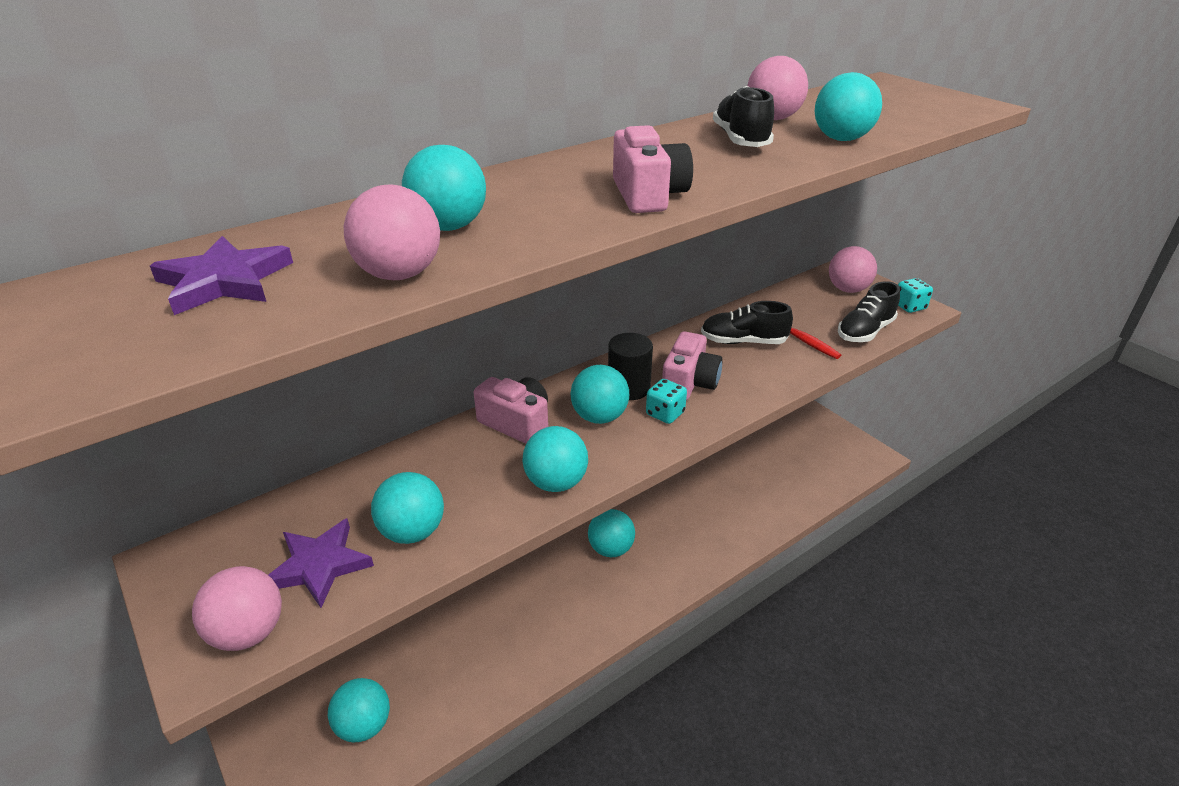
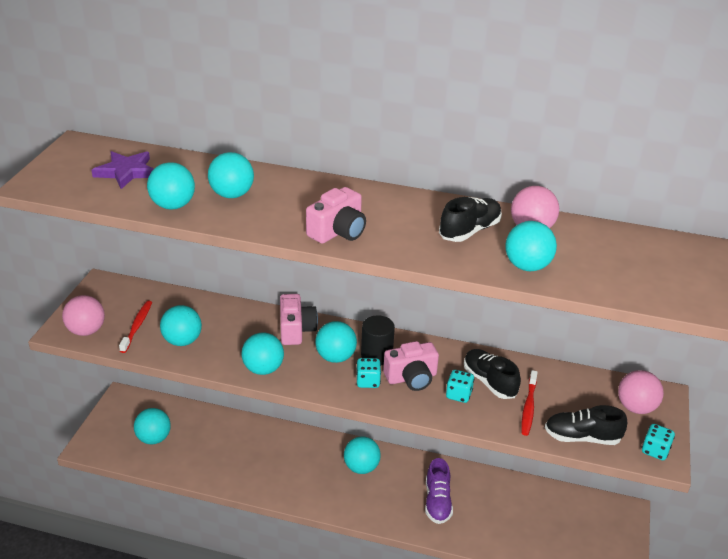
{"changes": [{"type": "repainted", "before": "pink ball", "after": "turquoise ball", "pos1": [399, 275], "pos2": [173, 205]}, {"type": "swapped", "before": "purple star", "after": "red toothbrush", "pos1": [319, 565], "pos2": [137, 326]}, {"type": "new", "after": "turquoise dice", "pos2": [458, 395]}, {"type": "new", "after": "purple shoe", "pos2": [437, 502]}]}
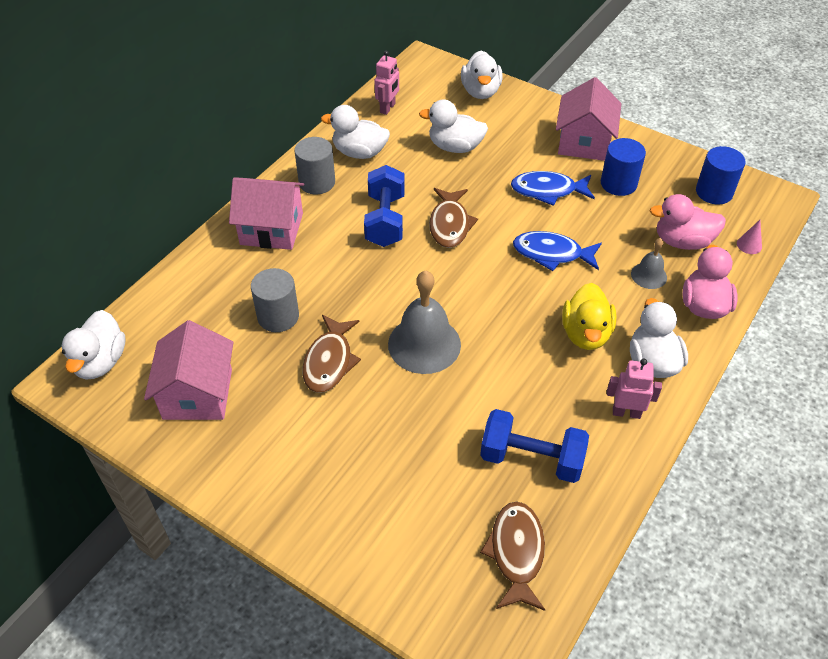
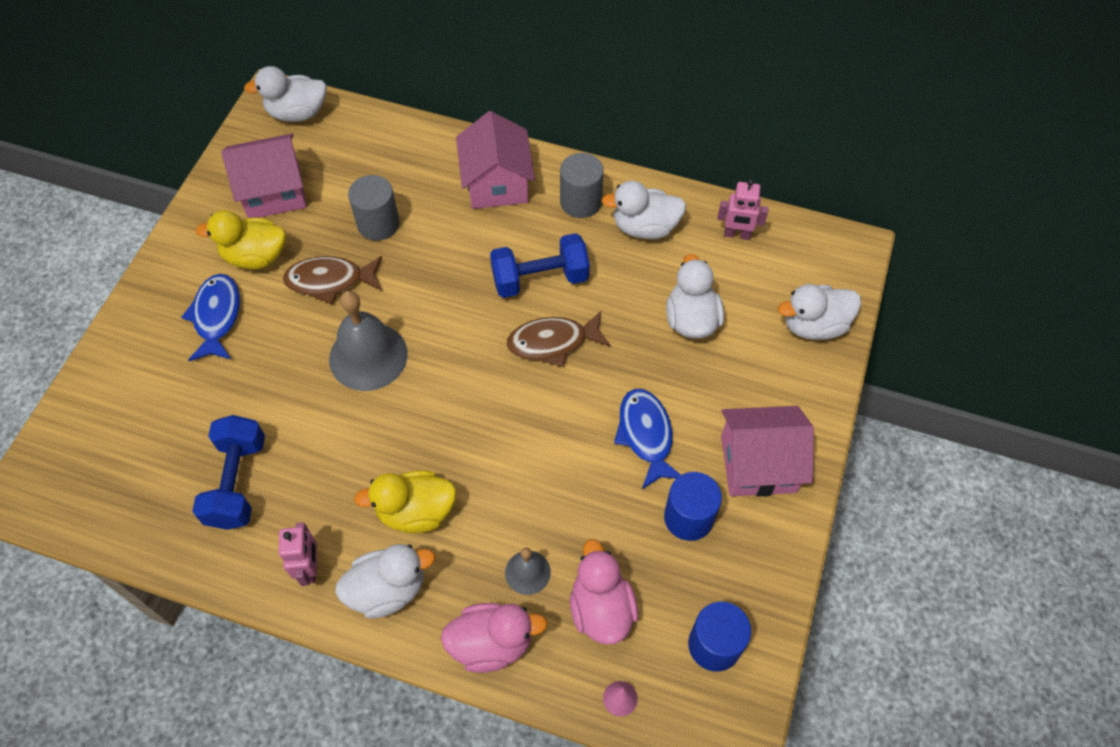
{"changes": [{"type": "rotated", "before": "white duck", "pos1": [359, 152], "pos2": [644, 227], "turn": -90}, {"type": "shifted", "before": "blue fish", "pos1": [552, 254], "pos2": [217, 317]}, {"type": "gone", "before": "brown fish", "pos1": [516, 553]}, {"type": "new", "after": "yellow duck", "pos2": [255, 256]}]}
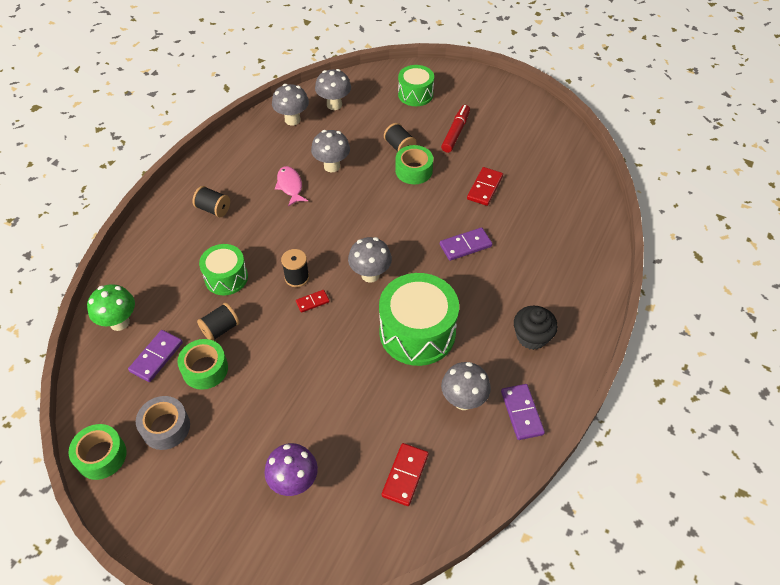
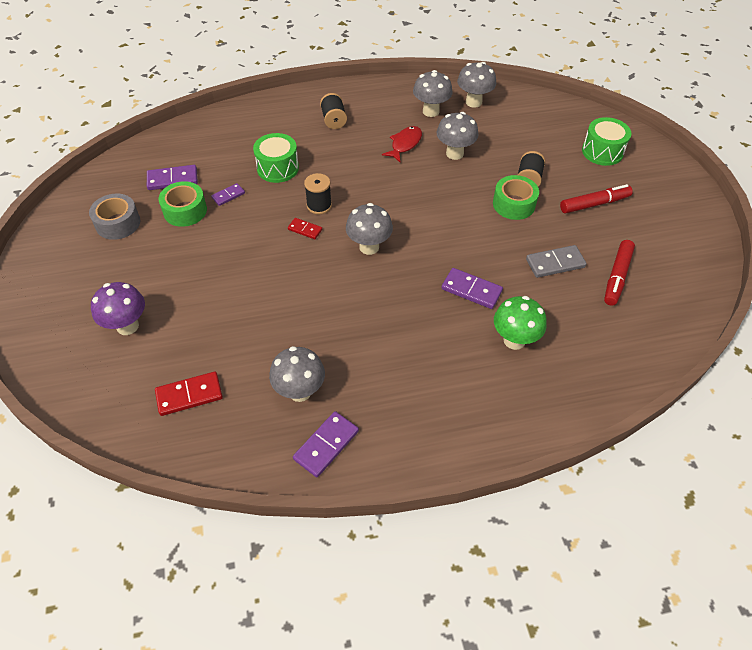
{"changes": [{"type": "shifted", "before": "grey mushroom", "pos1": [334, 105], "pos2": [431, 111]}, {"type": "repainted", "before": "pink fish", "after": "red fish", "pos1": [290, 186], "pos2": [405, 144]}, {"type": "repainted", "before": "red domino", "after": "grey domino", "pos1": [484, 188], "pos2": [555, 263]}, {"type": "gone", "before": "green drum", "pos1": [417, 332]}, {"type": "shifted", "before": "green mushroom", "pos1": [119, 322], "pos2": [514, 340]}, {"type": "swapped", "before": "black spool", "after": "purple domino", "pos1": [220, 329], "pos2": [228, 195]}, {"type": "gone", "before": "black cupcake", "pos1": [531, 337]}, {"type": "gone", "before": "green tape", "pos1": [101, 456]}, {"type": "new", "after": "red marker", "pos2": [617, 277]}]}
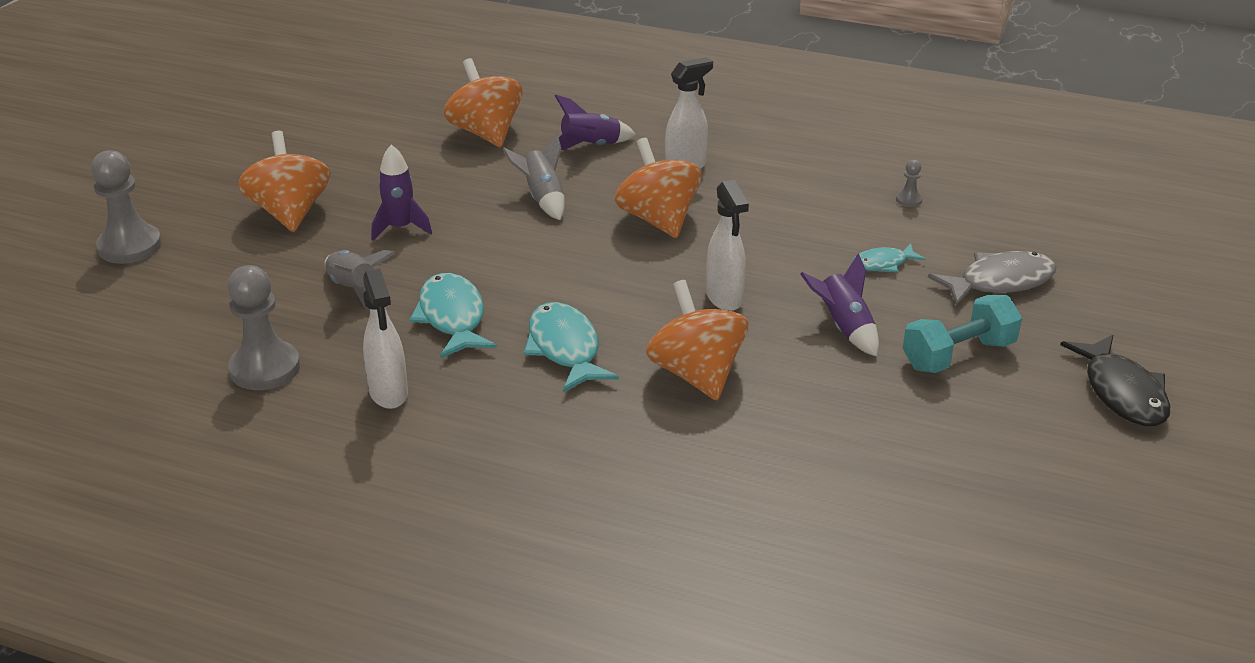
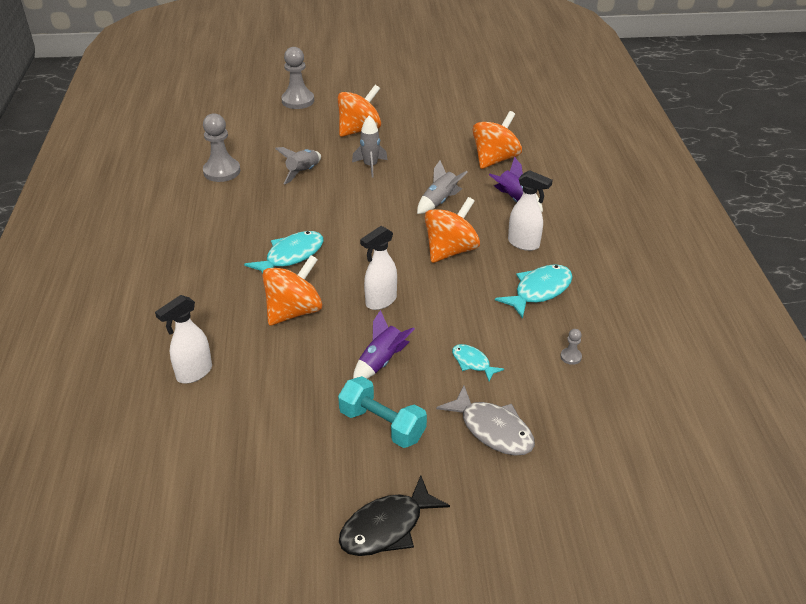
{"changes": [{"type": "repainted", "before": "purple rocket", "after": "grey rocket", "pos1": [400, 228], "pos2": [370, 166]}, {"type": "shifted", "before": "white spray bottle", "pos1": [389, 394], "pos2": [194, 373]}, {"type": "shifted", "before": "turquoise fish", "pos1": [452, 318], "pos2": [539, 291]}]}
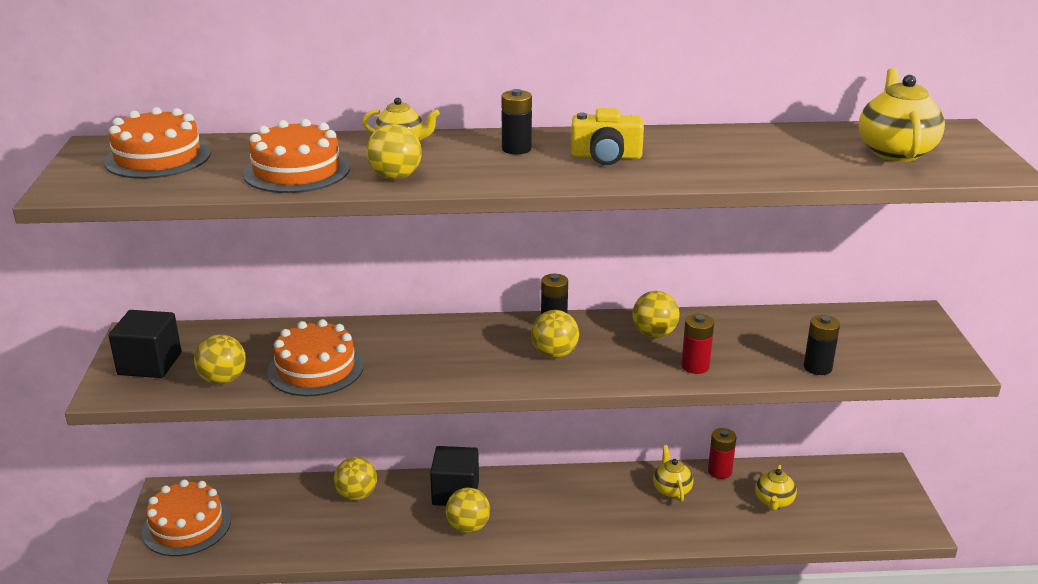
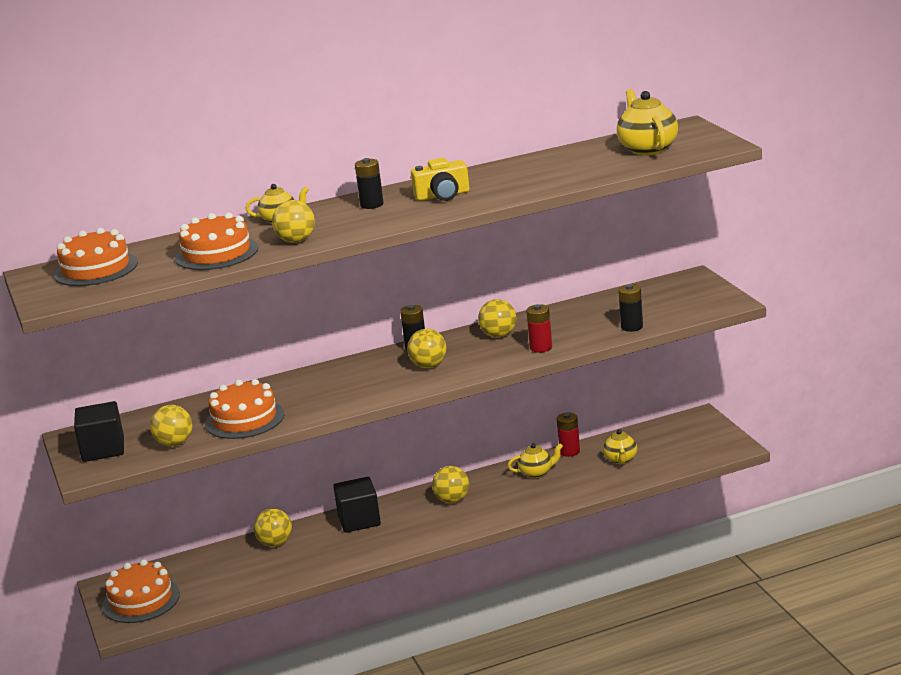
{"changes": [{"type": "rotated", "before": "yellow teapot", "pos1": [671, 490], "pos2": [536, 473], "turn": 105}, {"type": "shifted", "before": "yellow ball", "pos1": [468, 527], "pos2": [452, 500]}]}
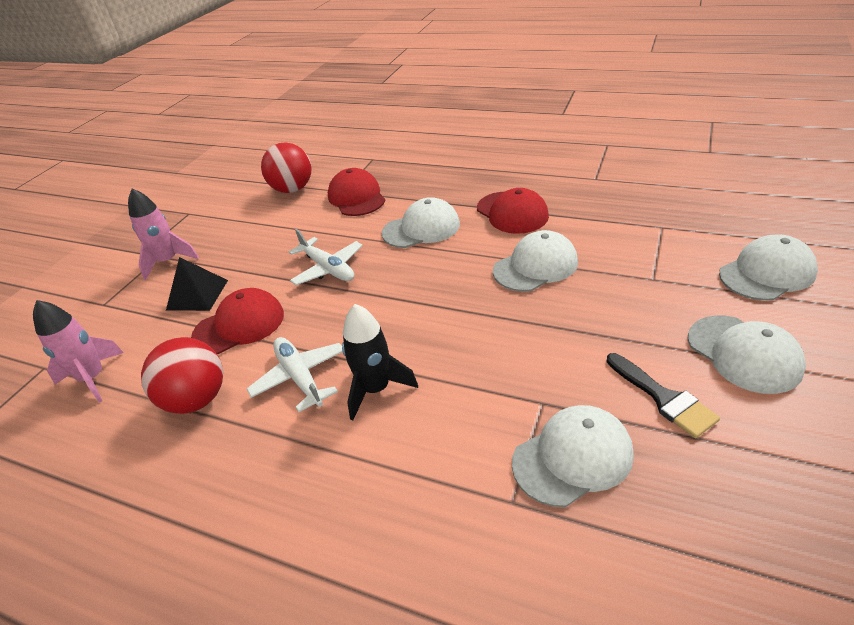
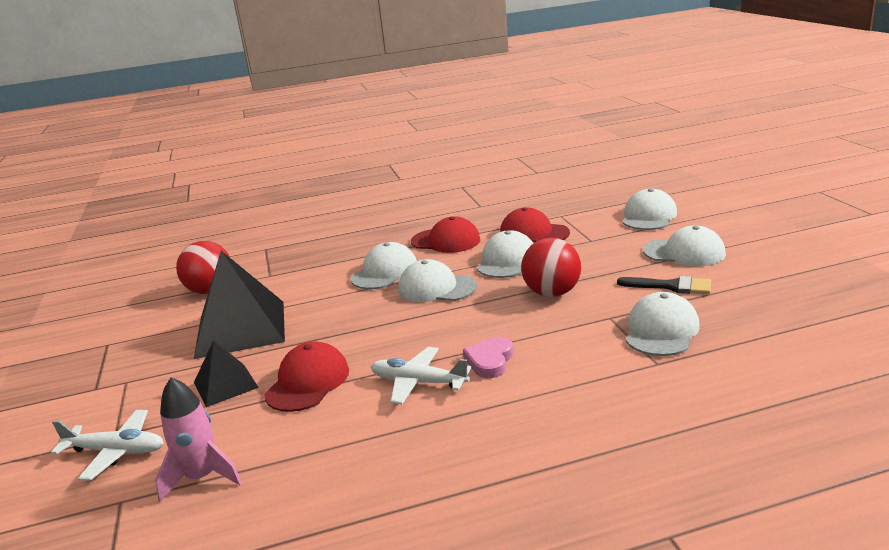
{"changes": [{"type": "shifted", "before": "red cap", "pos1": [356, 197], "pos2": [533, 233]}, {"type": "gone", "before": "pink rocket", "pos1": [168, 261]}, {"type": "shifted", "before": "white plane", "pos1": [328, 269], "pos2": [116, 451]}, {"type": "swapped", "before": "black rocket", "after": "pink heart", "pos1": [376, 389], "pos2": [490, 361]}, {"type": "shifted", "before": "red ball", "pos1": [197, 399], "pos2": [552, 293]}, {"type": "new", "after": "black pyramid", "pos2": [241, 328]}, {"type": "new", "after": "white cap", "pos2": [436, 288]}]}
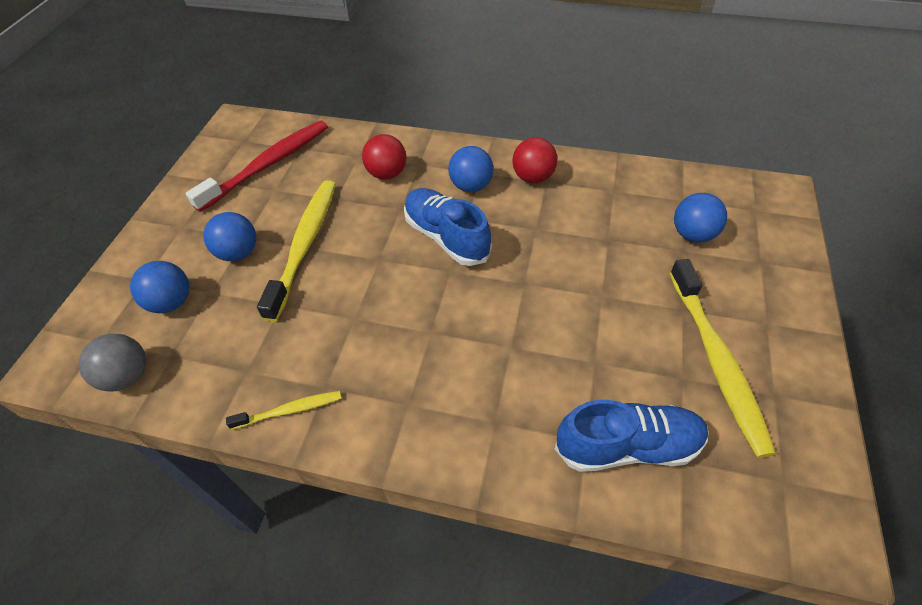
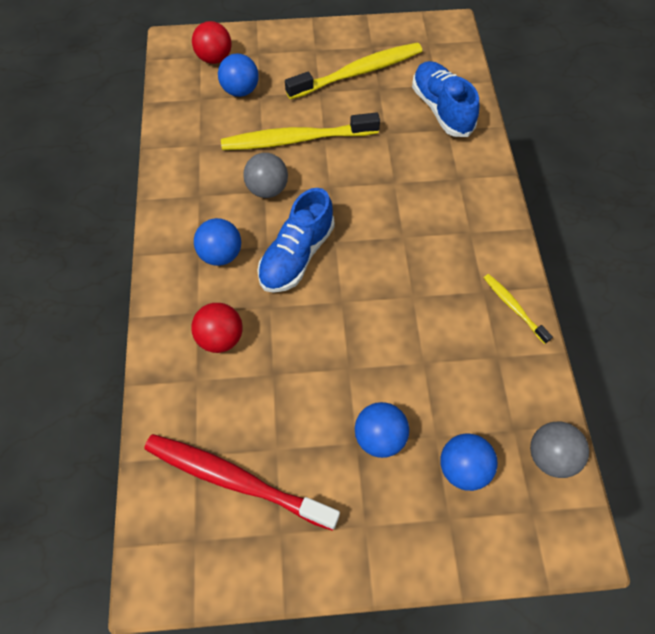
{"changes": [{"type": "shifted", "before": "red ball", "pos1": [533, 177], "pos2": [214, 58]}, {"type": "shifted", "before": "yellow toothbrush", "pos1": [304, 245], "pos2": [296, 139]}, {"type": "new", "after": "grey ball", "pos2": [267, 189]}]}
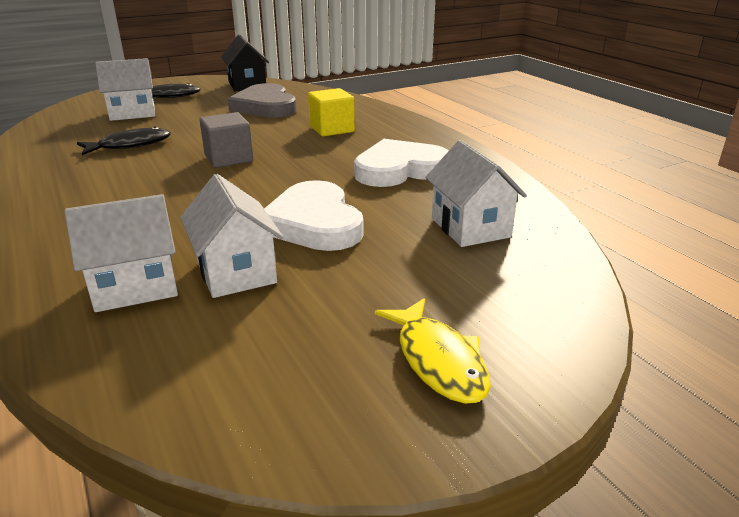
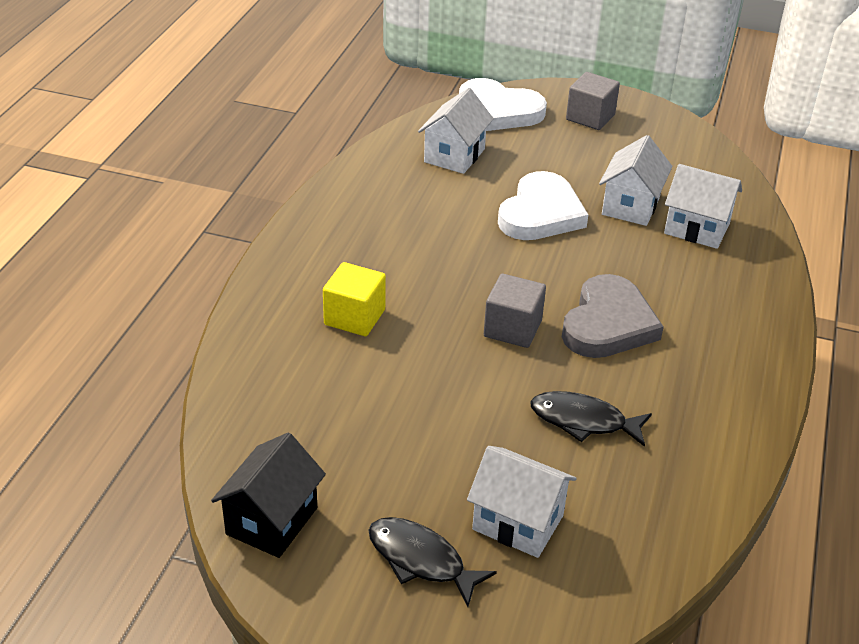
{"changes": [{"type": "shifted", "before": "grey heart", "pos1": [265, 106], "pos2": [608, 324]}, {"type": "shifted", "before": "white heart", "pos1": [400, 169], "pos2": [499, 111]}, {"type": "swapped", "before": "yellow fish", "after": "grey cube", "pos1": [438, 361], "pos2": [590, 117]}]}
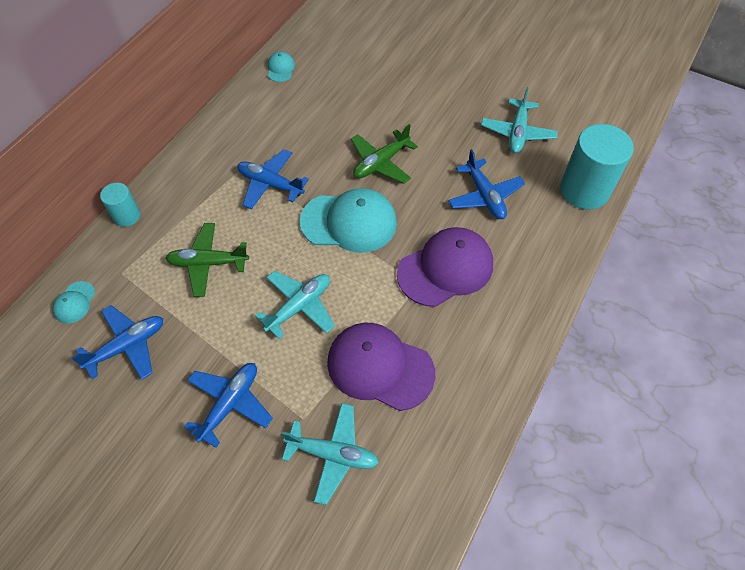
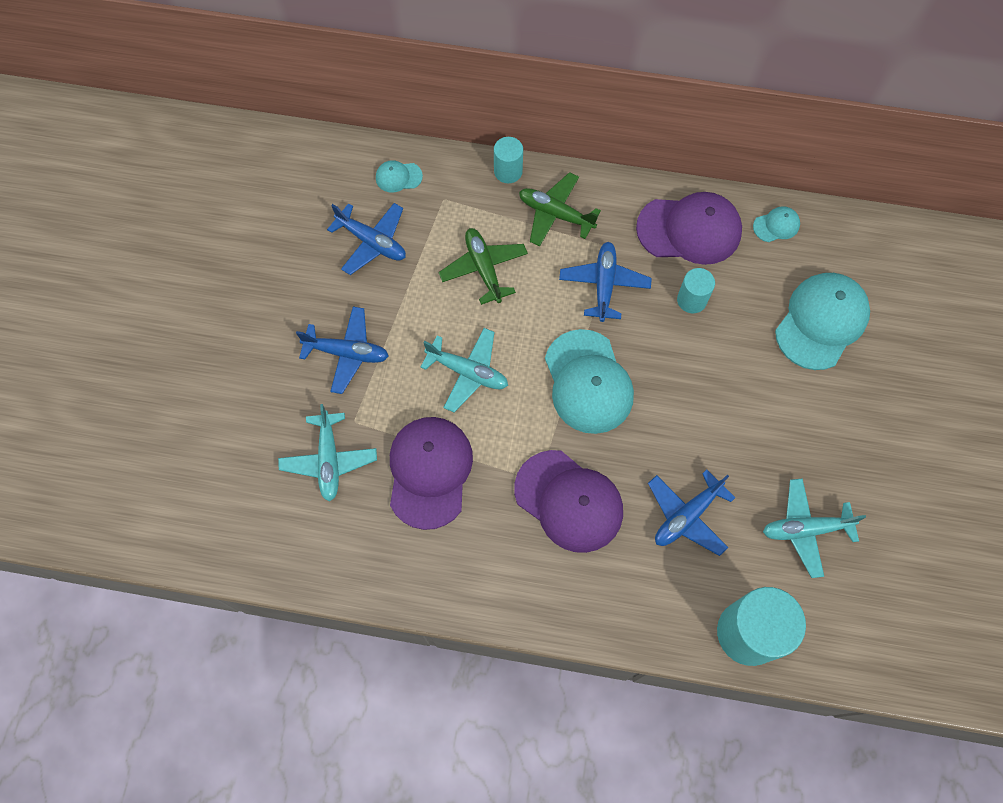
{"changes": [{"type": "shifted", "before": "green plane", "pos1": [381, 163], "pos2": [555, 214]}, {"type": "new", "after": "purple cap", "pos2": [689, 230]}, {"type": "new", "after": "turquoise cylinder", "pos2": [691, 300]}, {"type": "new", "after": "turquoise cap", "pos2": [821, 322]}]}
